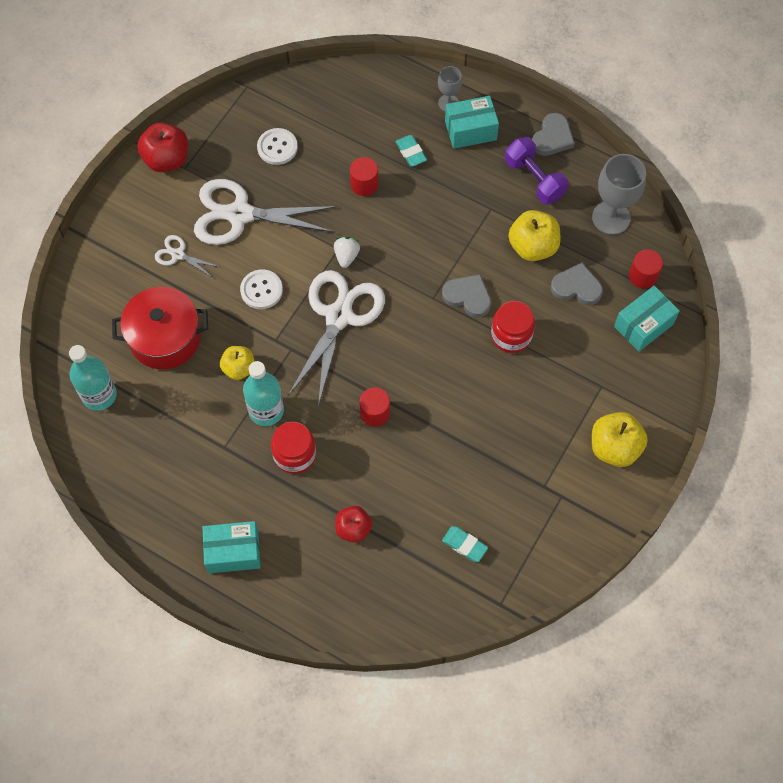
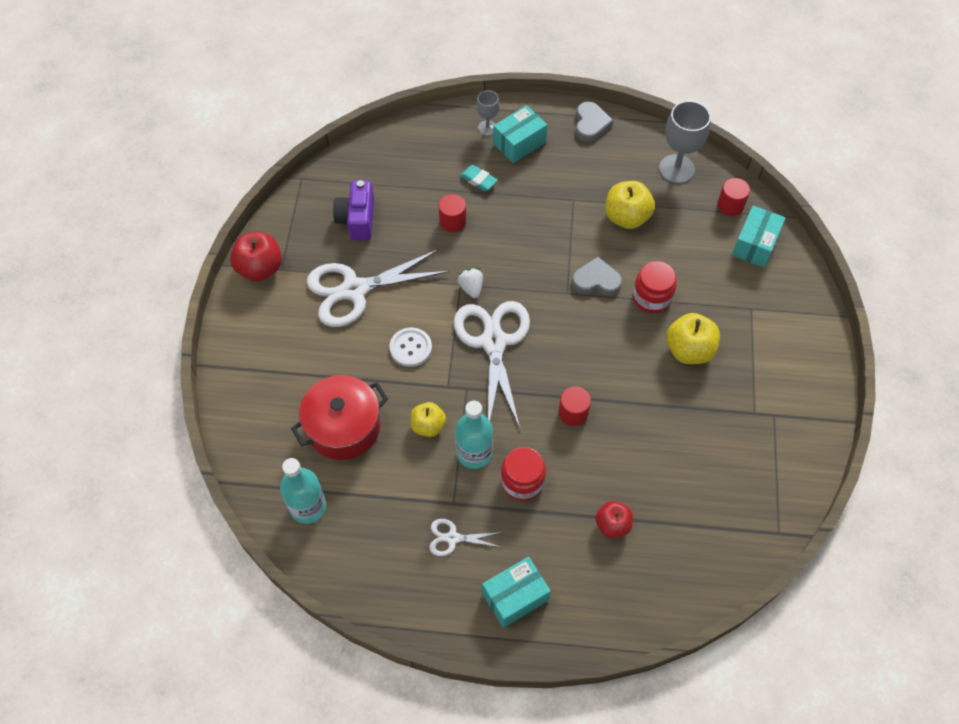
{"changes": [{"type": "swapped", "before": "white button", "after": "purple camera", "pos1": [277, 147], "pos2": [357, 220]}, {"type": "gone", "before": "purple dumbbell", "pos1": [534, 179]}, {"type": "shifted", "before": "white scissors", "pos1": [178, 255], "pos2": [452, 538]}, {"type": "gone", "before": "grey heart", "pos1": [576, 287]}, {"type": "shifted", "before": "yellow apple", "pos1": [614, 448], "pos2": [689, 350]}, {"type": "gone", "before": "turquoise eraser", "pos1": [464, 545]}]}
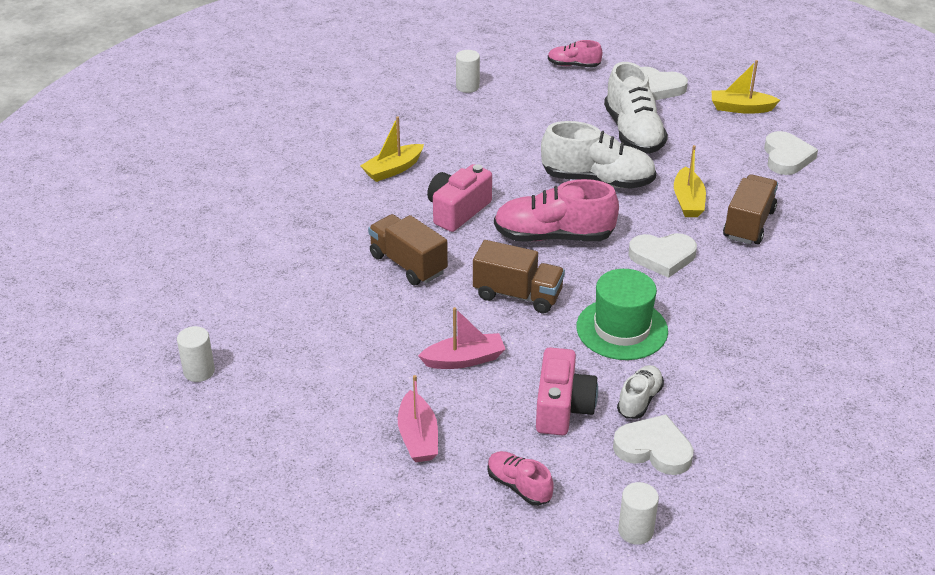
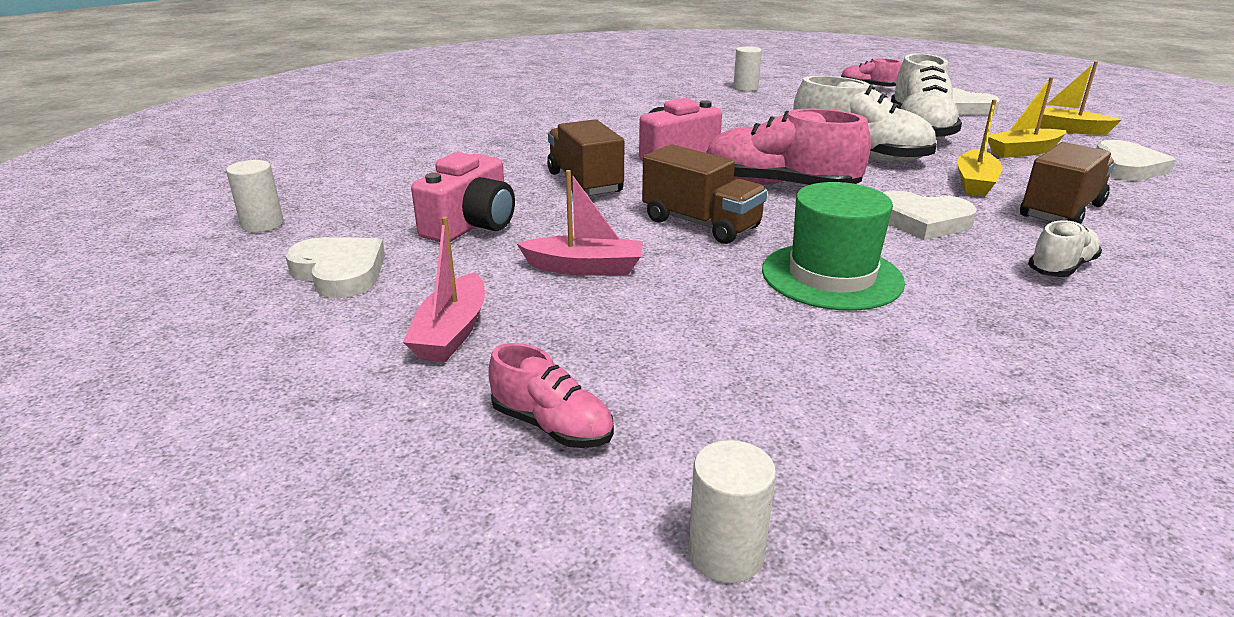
{"changes": [{"type": "shifted", "before": "yellow boat", "pos1": [393, 169], "pos2": [1023, 151]}, {"type": "shifted", "before": "pink camera", "pos1": [562, 408], "pos2": [471, 225]}, {"type": "shifted", "before": "white shoe", "pos1": [639, 400], "pos2": [1061, 268]}, {"type": "shifted", "before": "white heart", "pos1": [654, 449], "pos2": [339, 272]}, {"type": "rotated", "before": "pink shoe", "pos1": [519, 486], "pos2": [552, 426], "turn": 150}]}
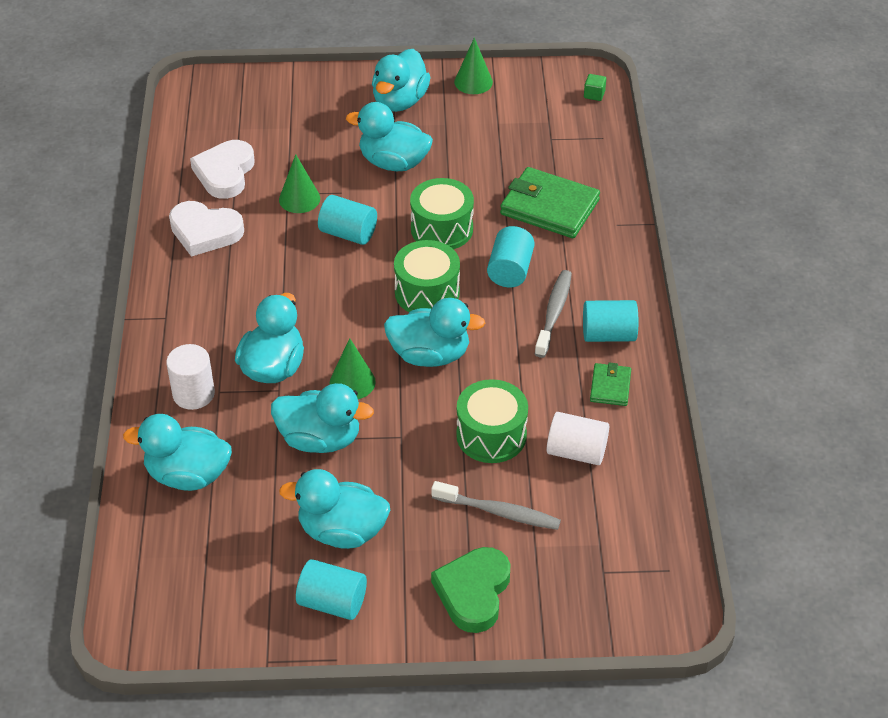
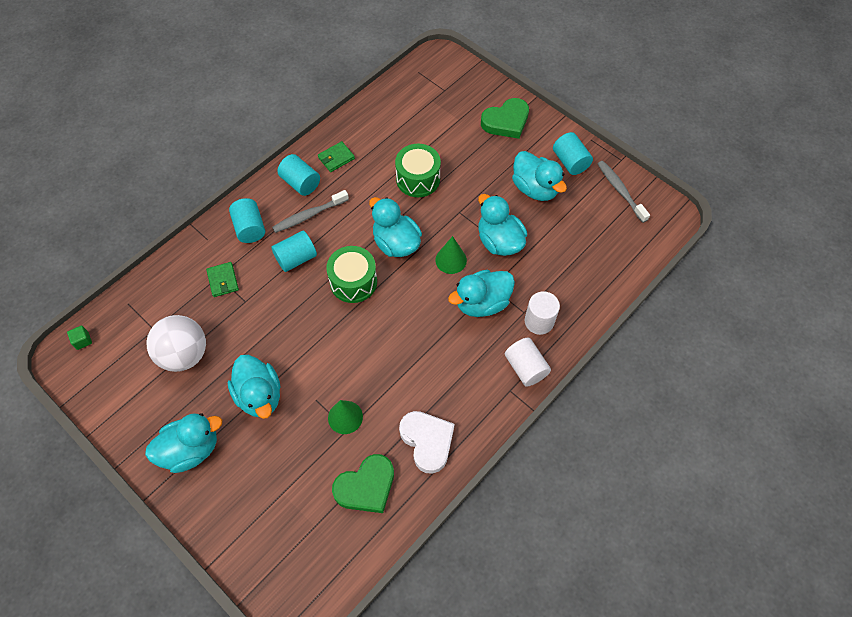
{"changes": [{"type": "gone", "before": "green cone", "pos1": [473, 82]}, {"type": "repainted", "before": "white heart", "after": "green heart", "pos1": [225, 173], "pos2": [366, 486]}, {"type": "scaled", "before": "green wallet", "pos1": [549, 207], "pos2": [223, 280], "scale": 0.52}, {"type": "gone", "before": "green drum", "pos1": [442, 229]}, {"type": "shifted", "before": "turquoise cylinder", "pos1": [348, 233], "pos2": [250, 228]}, {"type": "shifted", "before": "white cylinder", "pos1": [576, 452], "pos2": [525, 368]}, {"type": "gone", "before": "turquoise duck", "pos1": [188, 475]}, {"type": "shifted", "before": "grey toothbrush", "pos1": [499, 512], "pos2": [620, 190]}, {"type": "new", "after": "white ball", "pos2": [184, 354]}]}
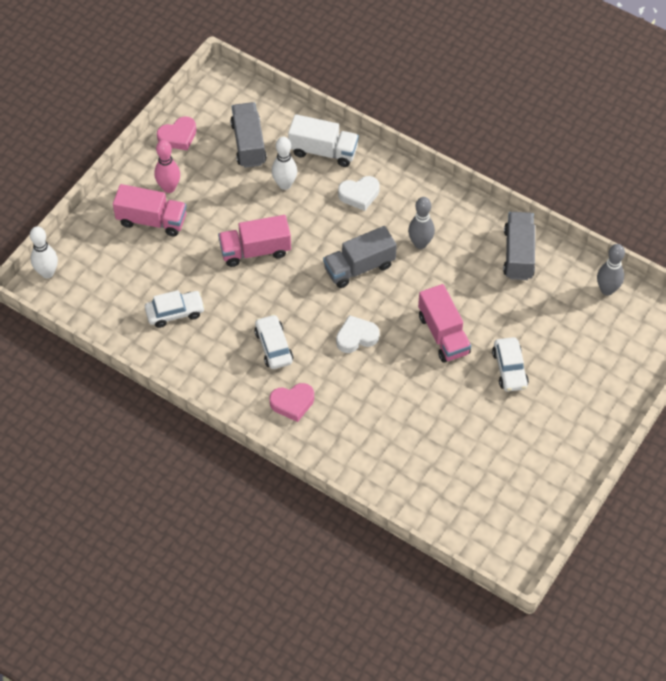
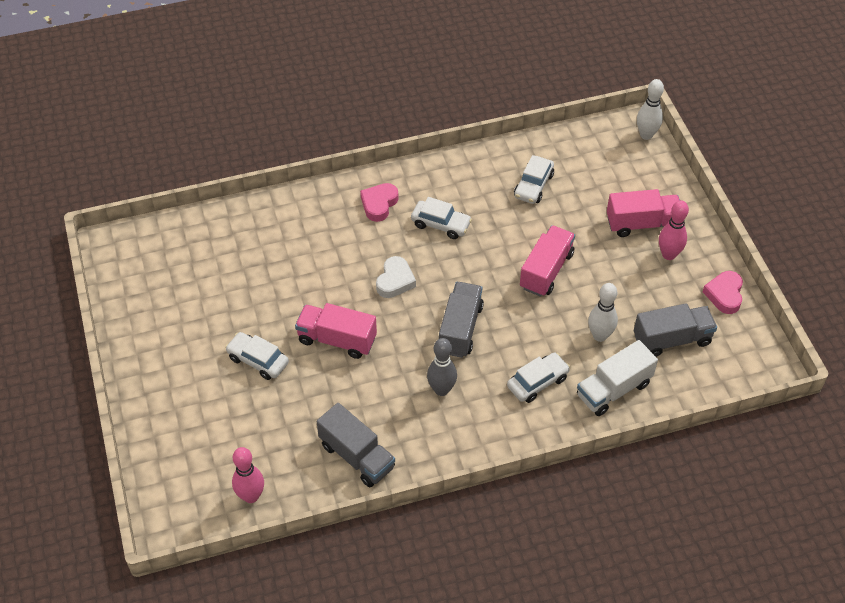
{"changes": [{"type": "rotated", "before": "grey truck", "pos1": [248, 144], "pos2": [672, 339], "turn": -45}, {"type": "swapped", "before": "white heart", "after": "white car", "pos1": [359, 195], "pos2": [537, 382]}, {"type": "rotated", "before": "pink truck", "pos1": [152, 220], "pos2": [642, 224], "turn": -150}, {"type": "repainted", "before": "grey bowling pin", "after": "pink bowling pin", "pos1": [607, 290], "pos2": [251, 496]}]}
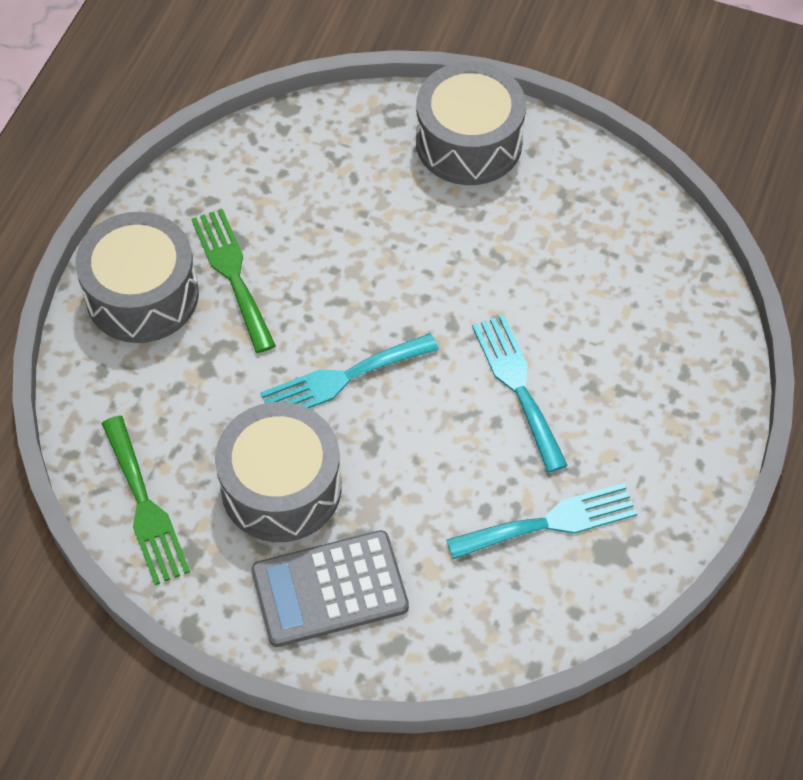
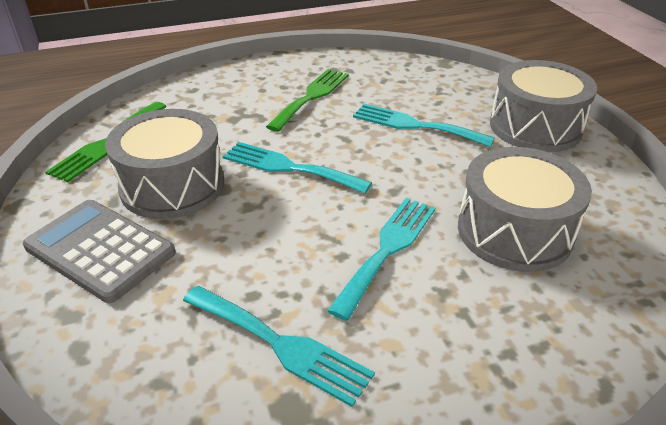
{"changes": [{"type": "shifted", "before": "grey drum", "pos1": [142, 295], "pos2": [514, 231]}, {"type": "new", "after": "turquoise fork", "pos2": [415, 125]}]}
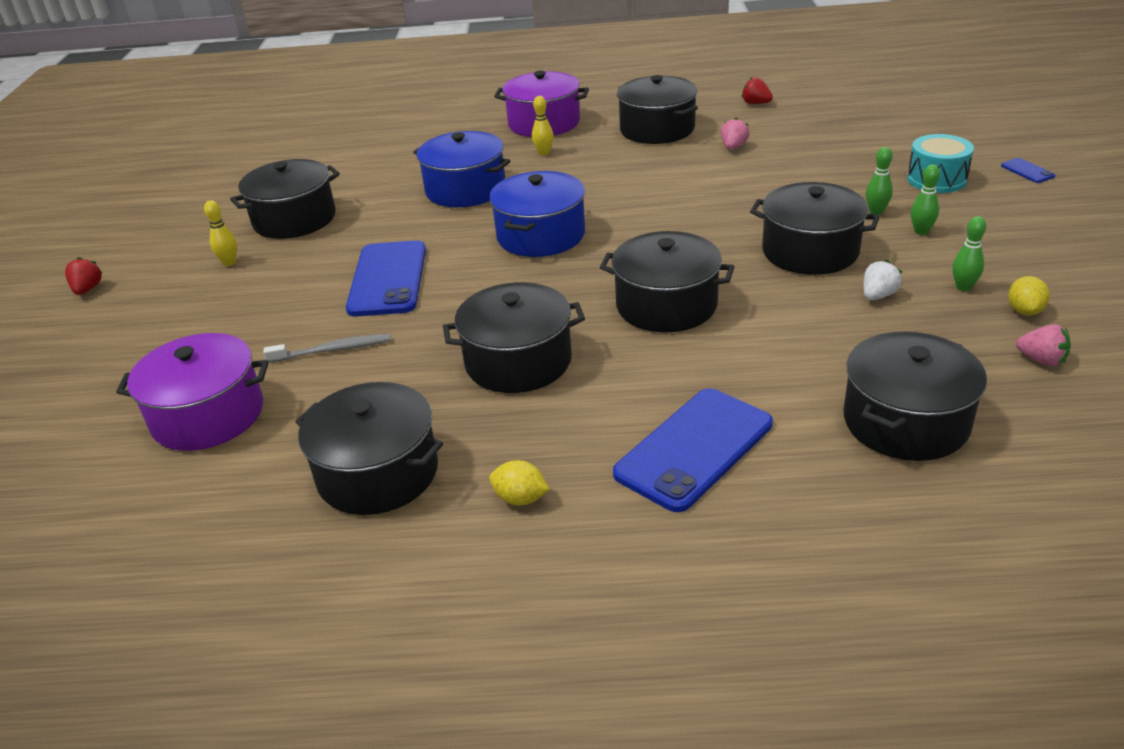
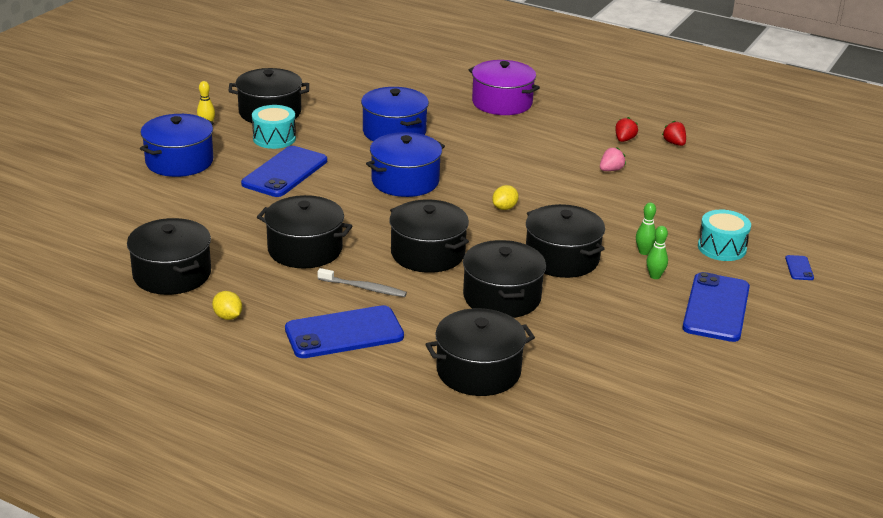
{"changes": [{"type": "shifted", "before": "black pot", "pos1": [657, 129], "pos2": [502, 297]}, {"type": "gone", "before": "yellow bowling pin", "pos1": [544, 153]}, {"type": "gone", "before": "green bowling pin", "pos1": [963, 287]}, {"type": "shifted", "before": "red strawberry", "pos1": [88, 289], "pos2": [624, 140]}, {"type": "gone", "before": "white strawberry", "pos1": [878, 295]}, {"type": "shifted", "before": "yellow lemon", "pos1": [1024, 311], "pos2": [504, 208]}, {"type": "gone", "before": "pink strawberry", "pos1": [1041, 360]}, {"type": "gone", "before": "purple pot", "pos1": [208, 415]}, {"type": "shifted", "before": "grey toothbrush", "pos1": [332, 350], "pos2": [364, 288]}, {"type": "new", "after": "turquoise drum", "pos2": [274, 138]}, {"type": "new", "after": "blue pot", "pos2": [179, 161]}, {"type": "new", "after": "blue phone", "pos2": [716, 308]}]}
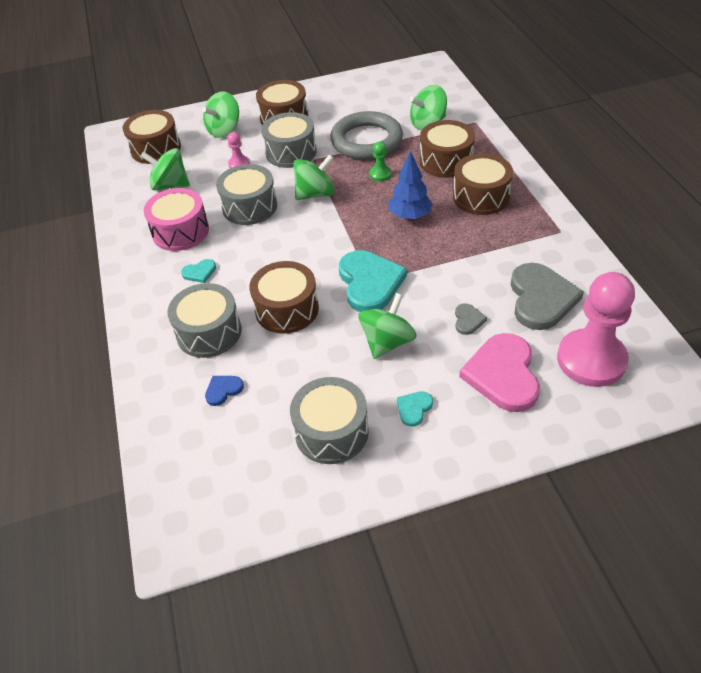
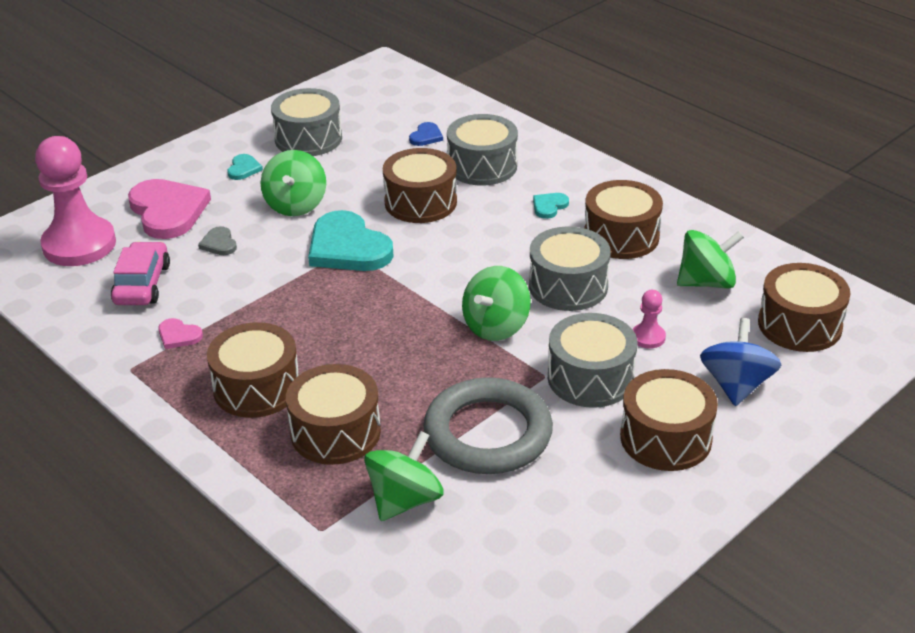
{"changes": [{"type": "repainted", "before": "green spinning top", "after": "blue spinning top", "pos1": [224, 130], "pos2": [736, 385]}, {"type": "gone", "before": "green pawn", "pos1": [380, 174]}, {"type": "gone", "before": "blue tree", "pos1": [410, 216]}, {"type": "repainted", "before": "pink drum", "after": "brown drum", "pos1": [180, 231], "pos2": [621, 236]}, {"type": "swapped", "before": "grey heart", "after": "pink car", "pos1": [541, 298], "pos2": [142, 284]}, {"type": "new", "after": "pink heart", "pos2": [178, 335]}]}
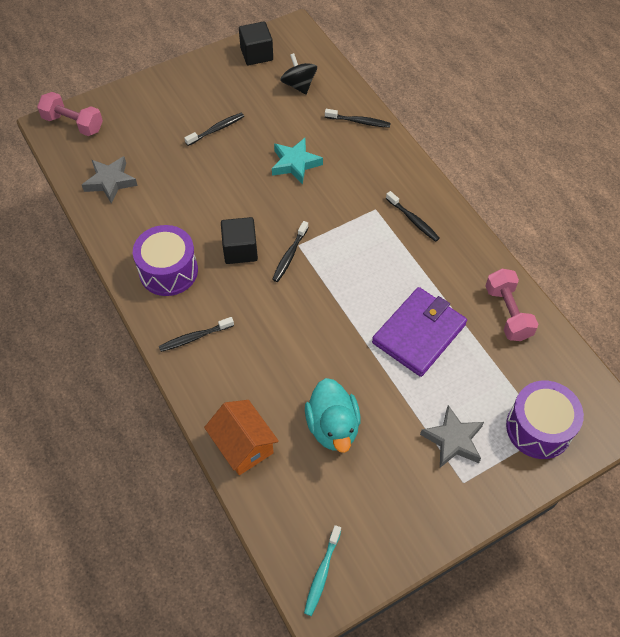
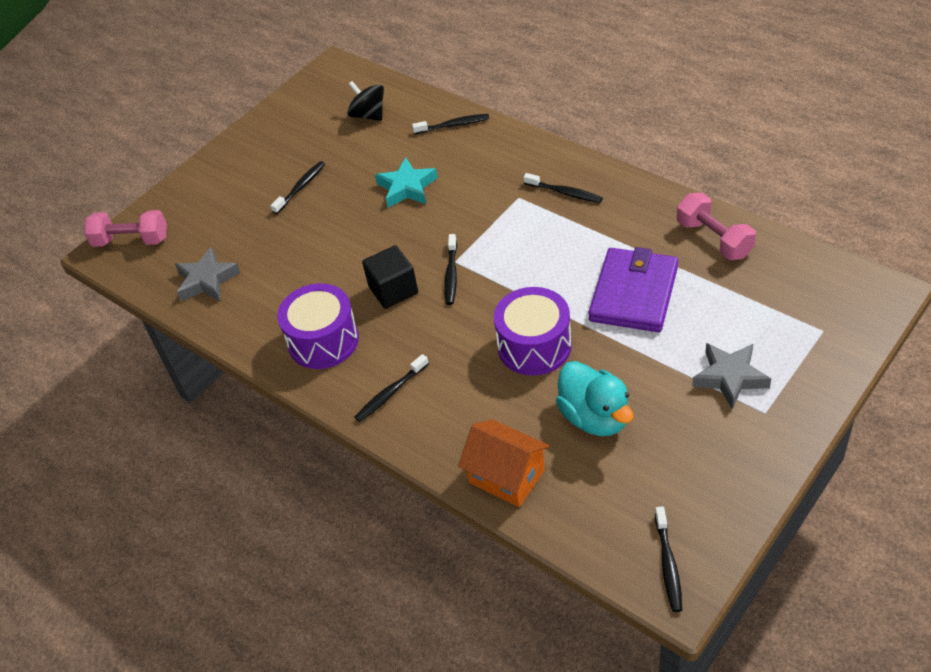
{"changes": [{"type": "gone", "before": "black cube", "pos1": [256, 54]}, {"type": "shifted", "before": "purple drum", "pos1": [538, 428], "pos2": [534, 346]}, {"type": "repainted", "before": "turquoise toothbrush", "after": "black toothbrush", "pos1": [322, 573], "pos2": [668, 564]}]}
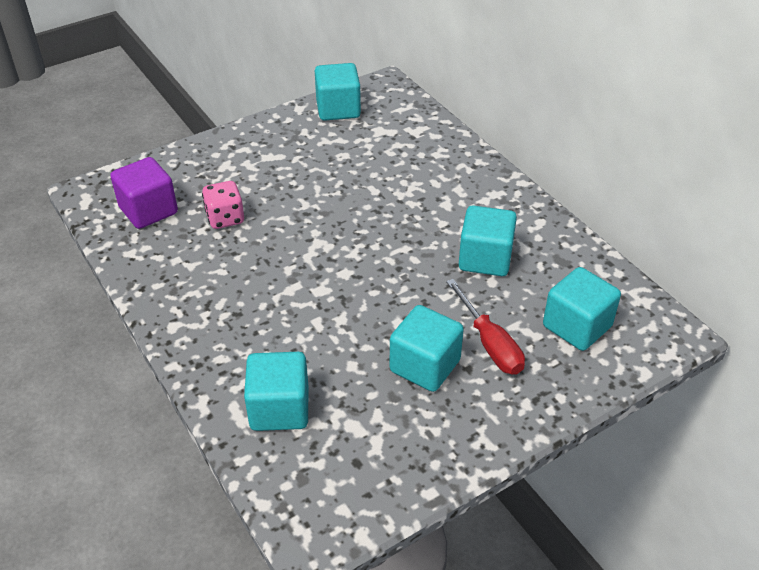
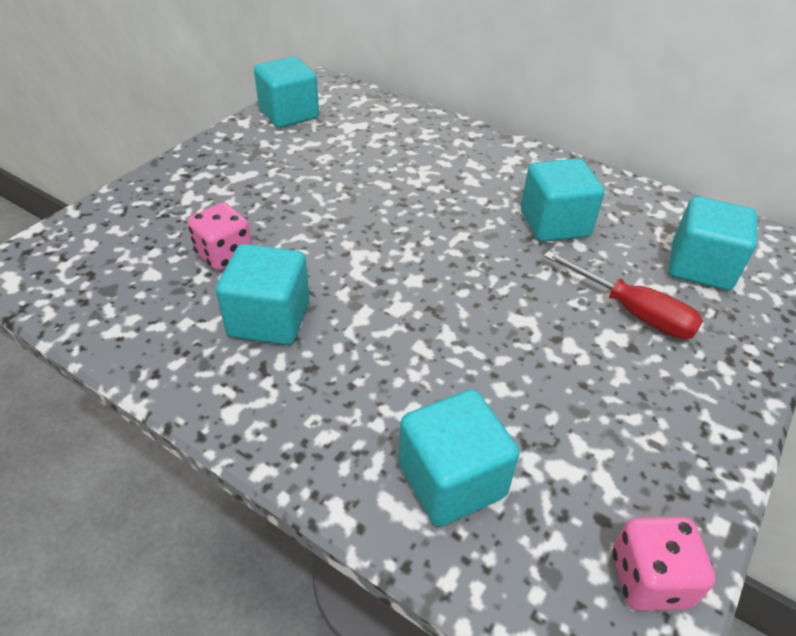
{"changes": [{"type": "gone", "before": "purple cube", "pos1": [148, 210]}, {"type": "shifted", "before": "turquoise cube", "pos1": [425, 366], "pos2": [269, 319]}, {"type": "new", "after": "pink dice", "pos2": [649, 579]}]}
